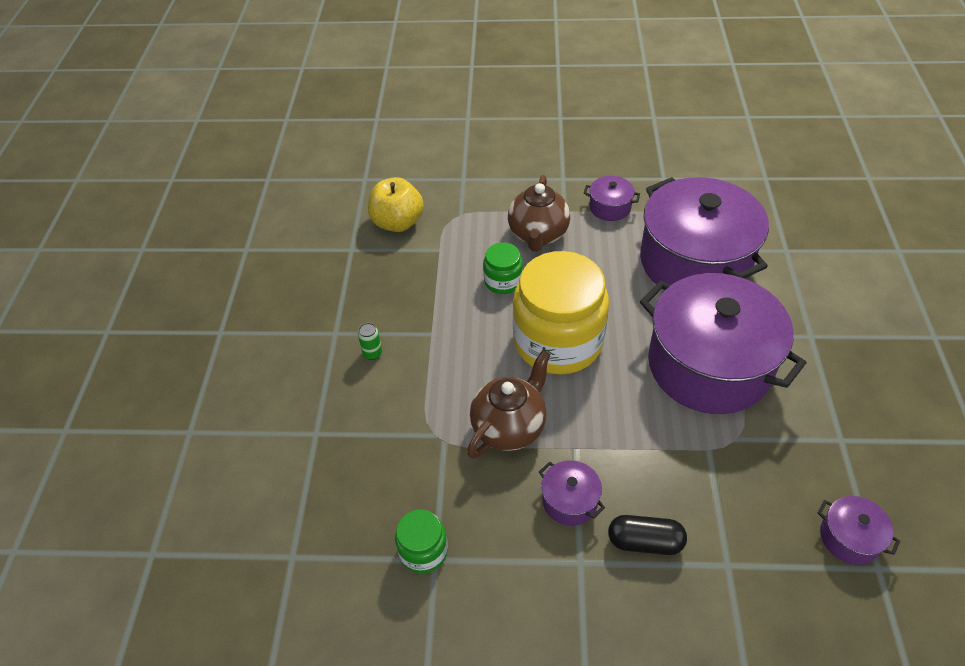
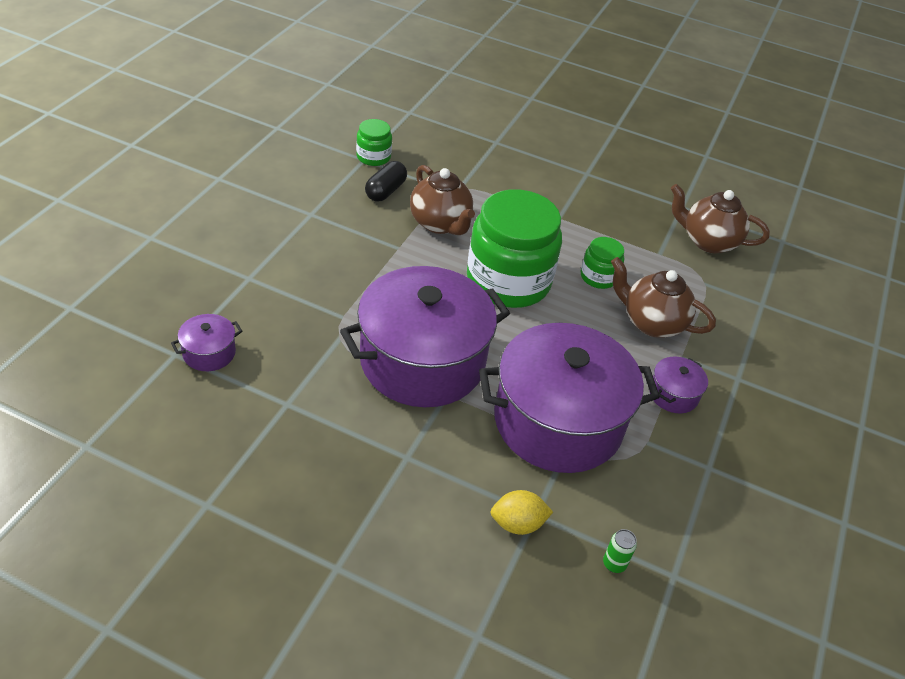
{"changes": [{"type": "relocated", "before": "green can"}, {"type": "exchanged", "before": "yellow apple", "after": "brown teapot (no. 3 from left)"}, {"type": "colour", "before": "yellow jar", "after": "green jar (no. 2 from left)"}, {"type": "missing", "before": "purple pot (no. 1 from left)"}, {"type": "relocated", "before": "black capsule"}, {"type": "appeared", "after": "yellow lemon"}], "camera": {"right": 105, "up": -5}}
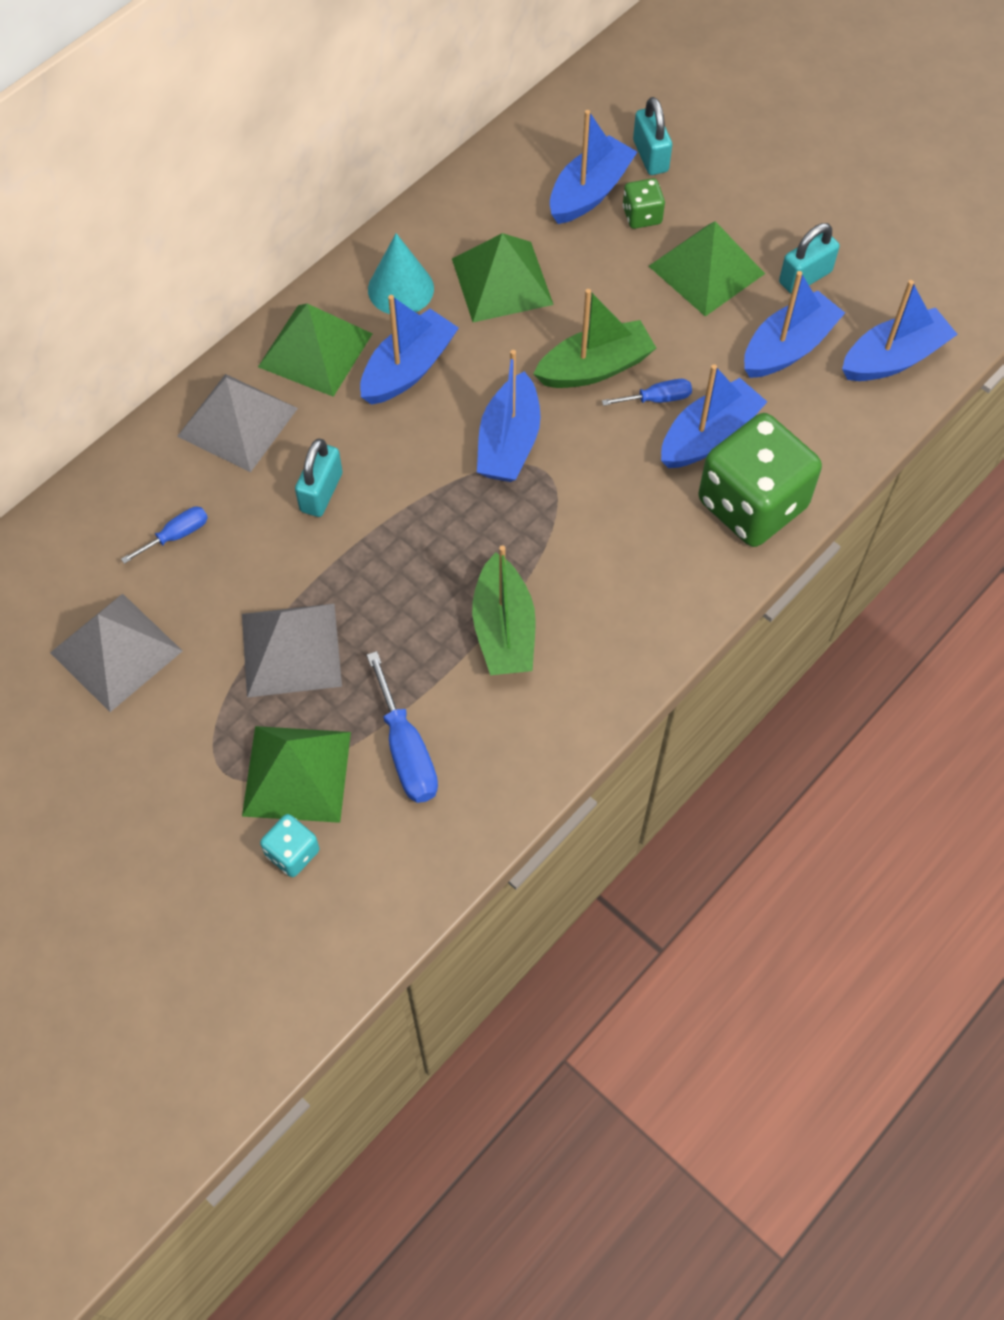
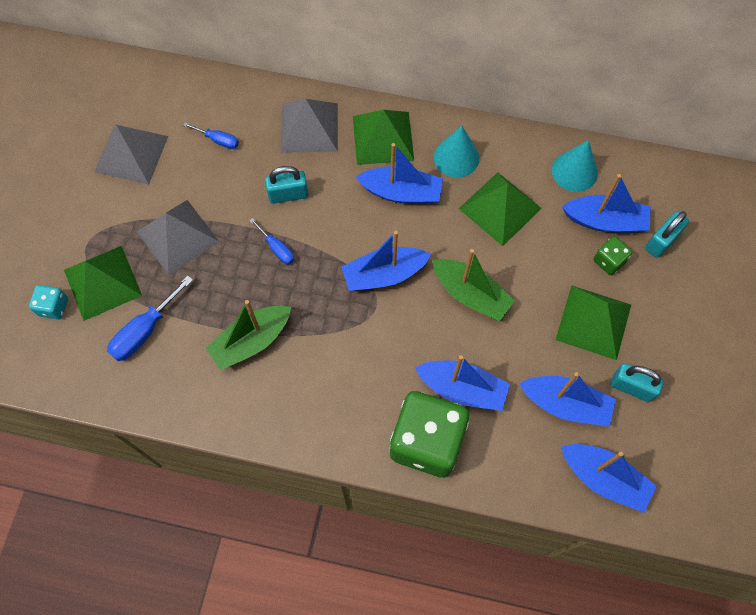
{"changes": [{"type": "relocated", "before": "blue screwdriver (no. 3 from left)"}, {"type": "appeared", "after": "turquoise cone (no. 2 from left)"}], "camera": {"right": 60, "up": 5}}
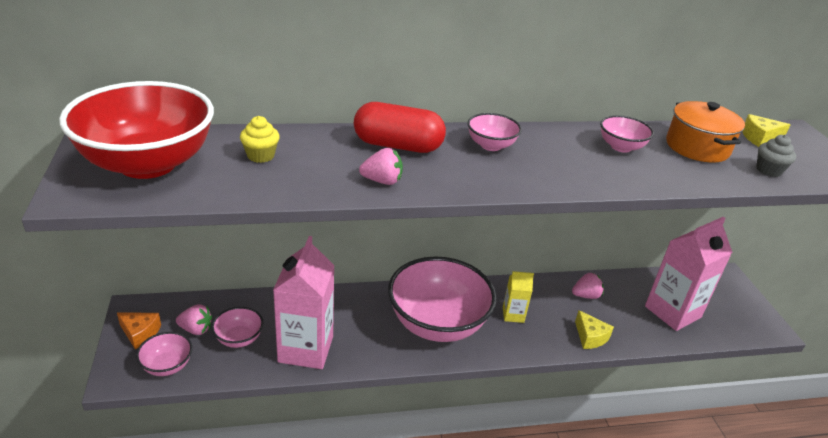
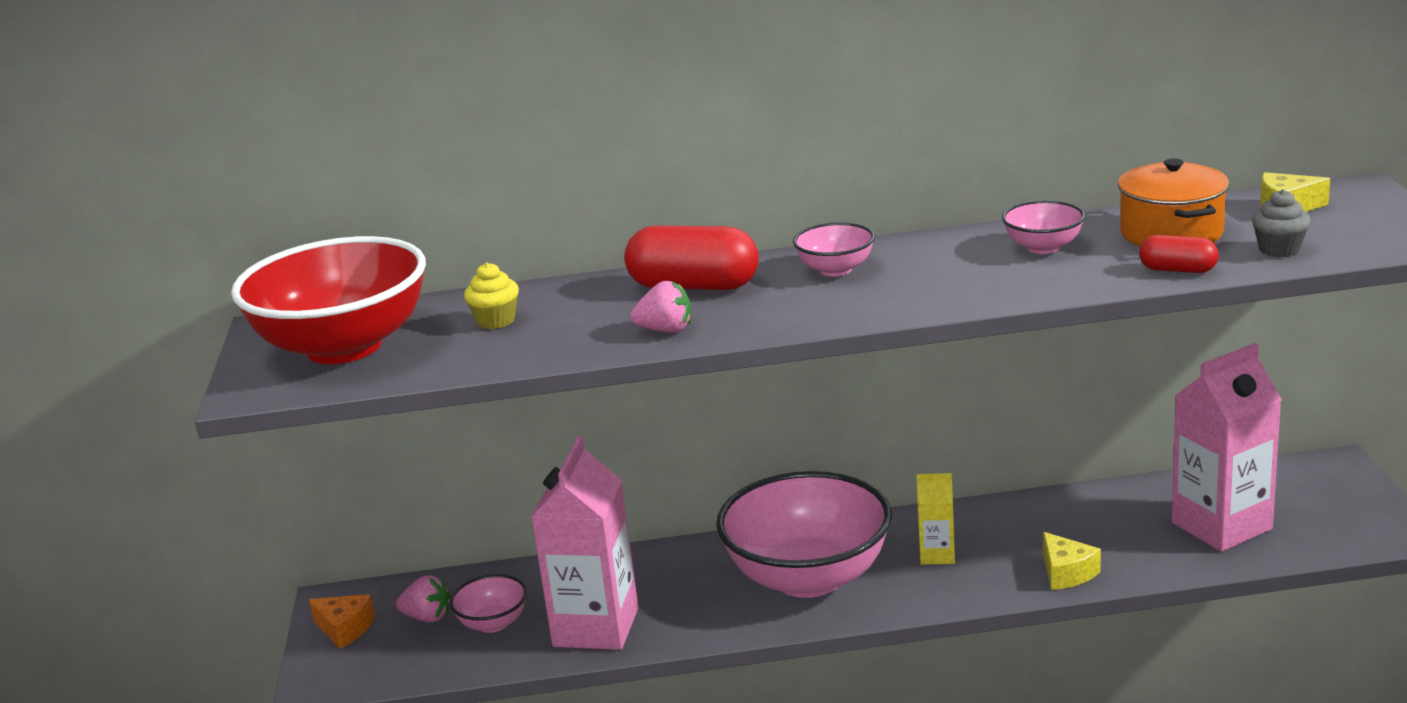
{"changes": [{"type": "missing", "before": "pink bowl (no. 1 from left)"}, {"type": "missing", "before": "pink strawberry (no. 3 from left)"}, {"type": "appeared", "after": "red capsule (no. 2 from left)"}], "camera": {"right": 10, "up": -10}}
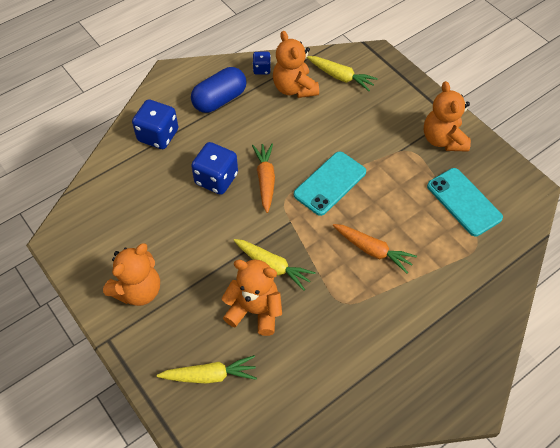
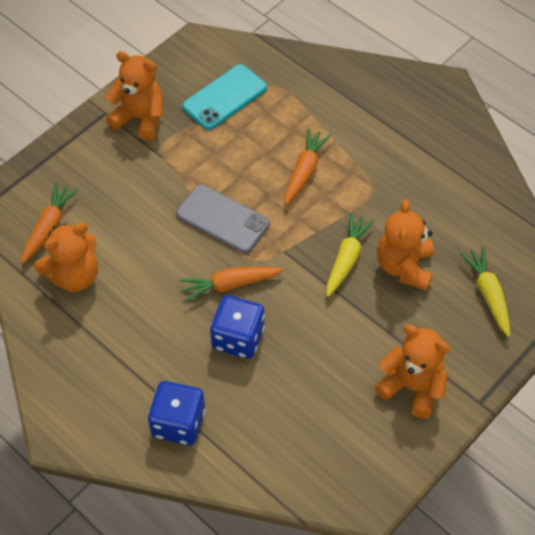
{"changes": [{"type": "missing", "before": "blue capsule"}, {"type": "missing", "before": "blue dice (no. 3 from left)"}, {"type": "colour", "before": "turquoise phone (no. 1 from left)", "after": "grey phone"}, {"type": "colour", "before": "yellow carrot (no. 3 from left)", "after": "orange carrot (no. 1 from left)"}, {"type": "spun", "before": "orange teddy bear (no. 4 from left in the first image)", "turn": -135}], "camera": {"right": -100, "up": 0}}
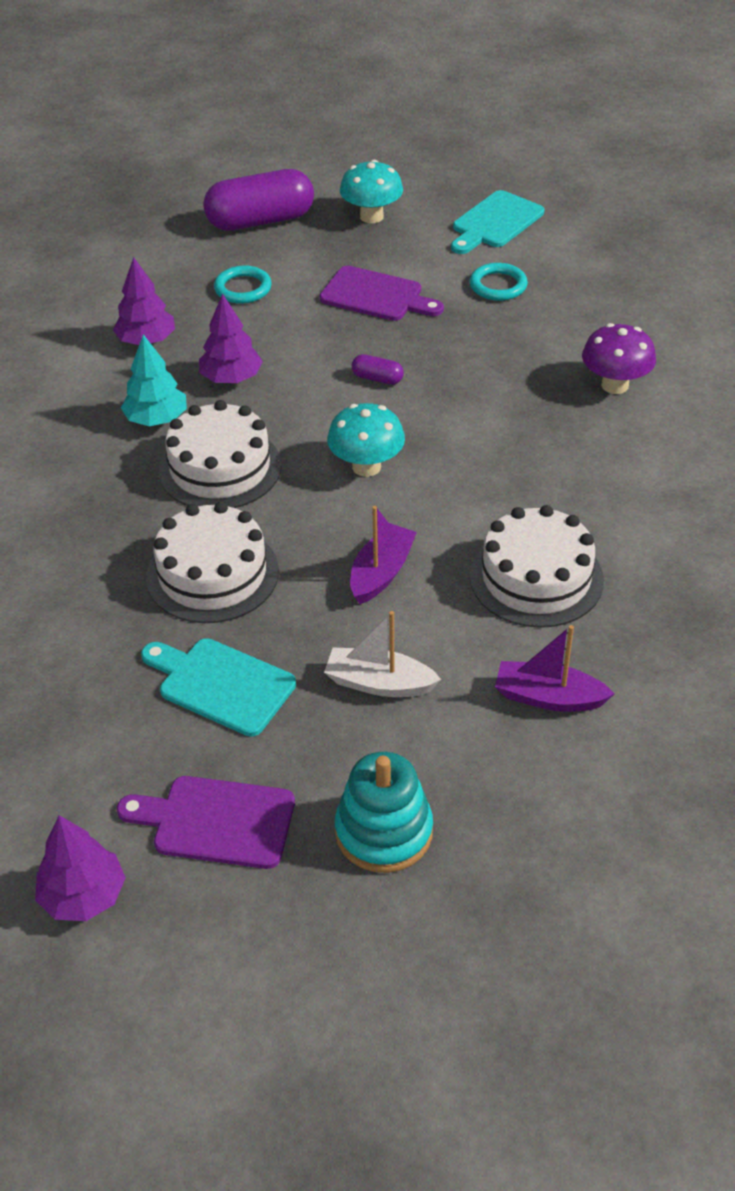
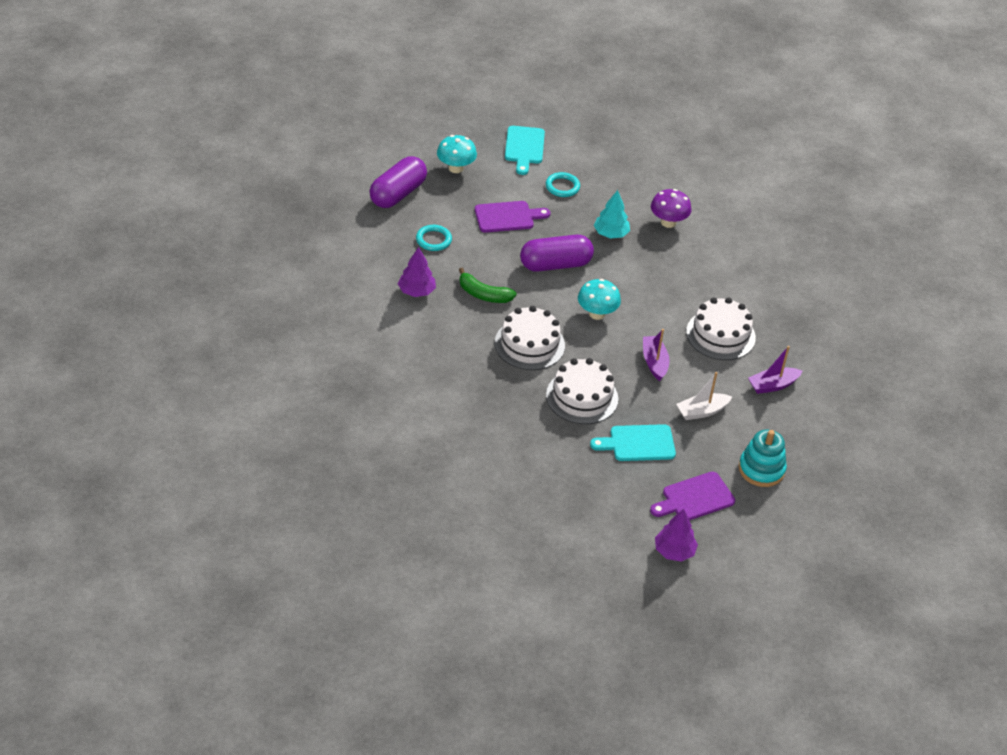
{"changes": [{"type": "relocated", "before": "turquoise tree"}, {"type": "exchanged", "before": "purple tree (no. 3 from left)", "after": "green banana"}, {"type": "size", "before": "purple capsule (no. 2 from left)", "scale": 2.36}], "camera": {"right": -40, "up": 0}}
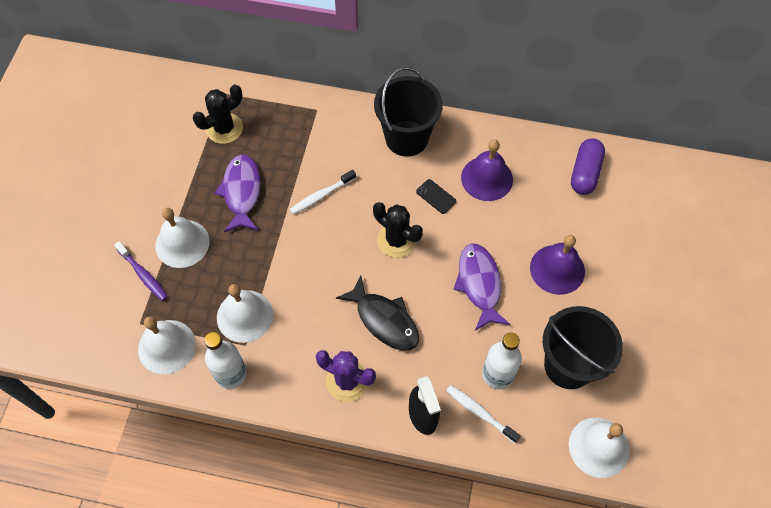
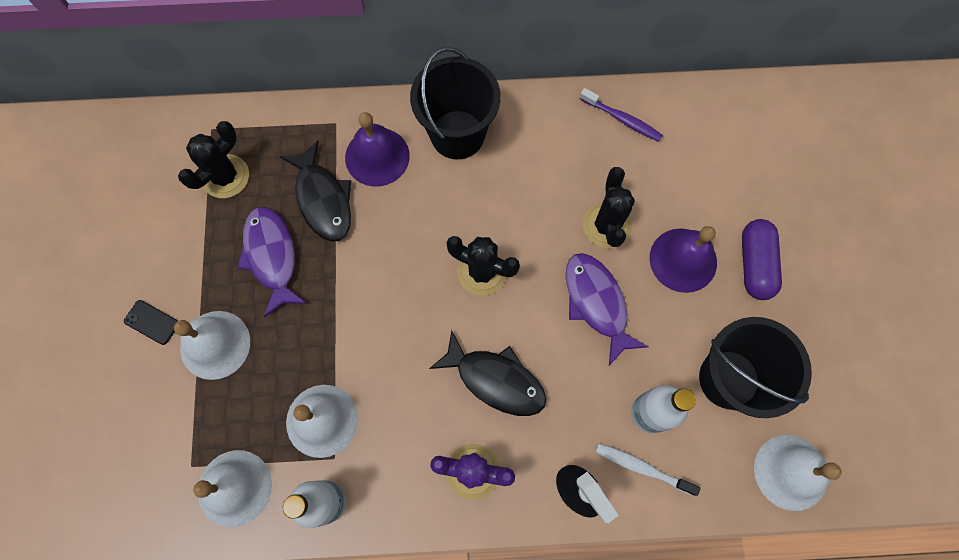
{"changes": [{"type": "relocated", "before": "purple toothbrush"}, {"type": "missing", "before": "white toothbrush (no. 1 from left)"}, {"type": "relocated", "before": "black phone"}, {"type": "relocated", "before": "purple bell (no. 1 from left)"}, {"type": "relocated", "before": "purple capsule"}, {"type": "appeared", "after": "black fish (no. 1 from left)"}, {"type": "appeared", "after": "black cactus (no. 3 from left)"}], "camera": {"right": -15, "up": 10}}
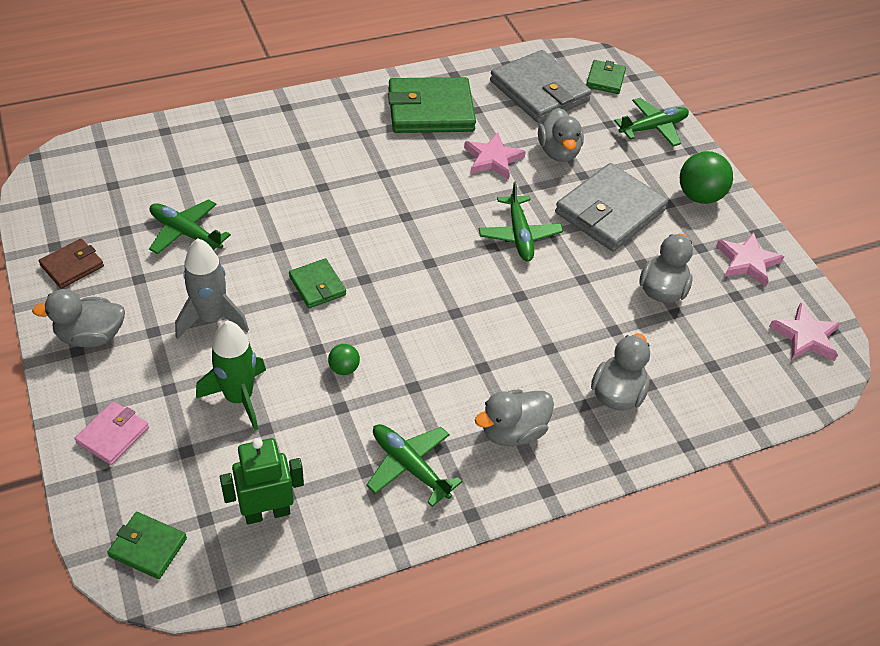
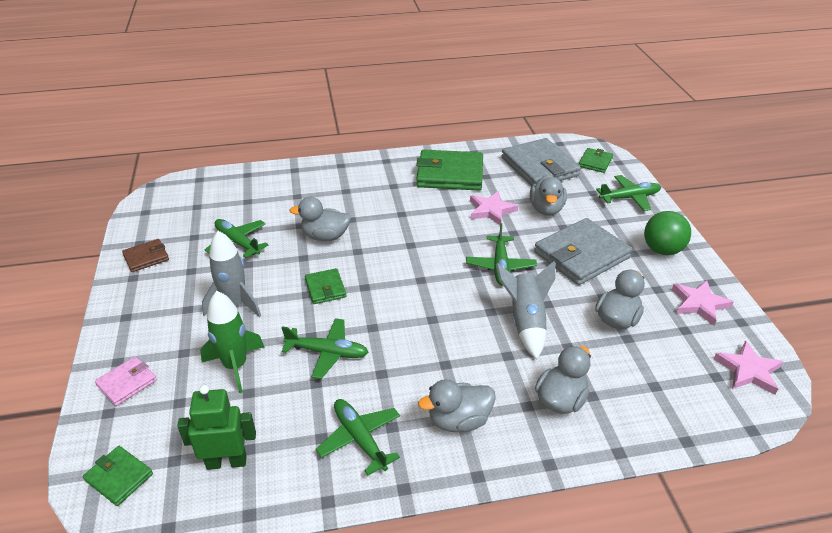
{"changes": [{"type": "relocated", "before": "grey duck (no. 1 from left)"}, {"type": "exchanged", "before": "green ball (no. 1 from left)", "after": "green plane (no. 2 from left)"}, {"type": "appeared", "after": "grey rocket (no. 2 from left)"}], "camera": {"right": 15, "up": -10}}
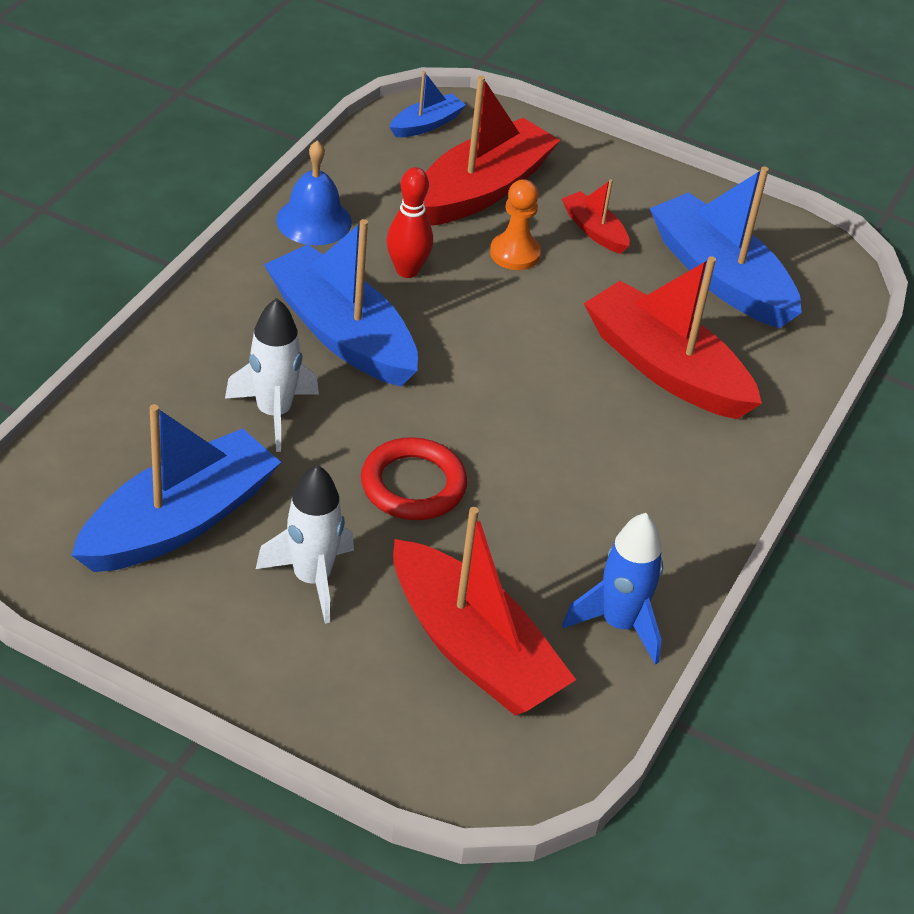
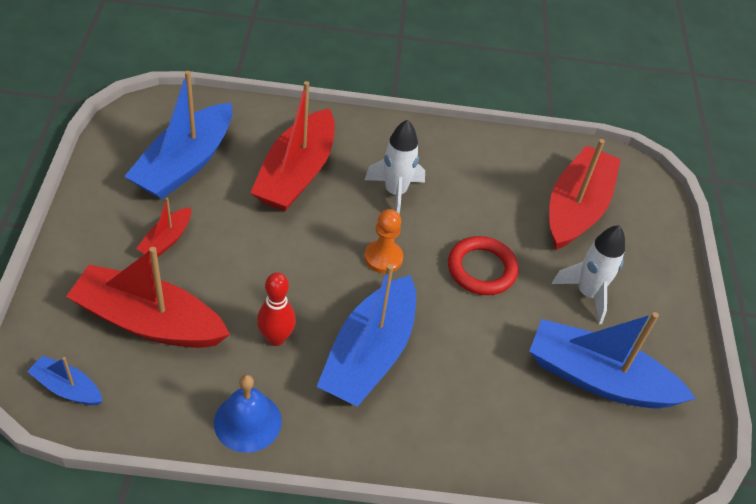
{"changes": [{"type": "relocated", "before": "white rocket (no. 1 from left)"}, {"type": "relocated", "before": "orange pawn"}, {"type": "missing", "before": "blue rocket"}], "camera": {"right": -115, "up": 5}}
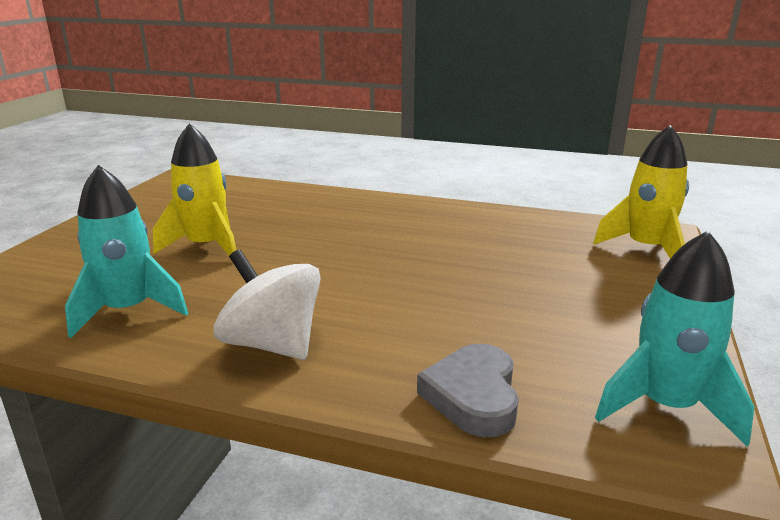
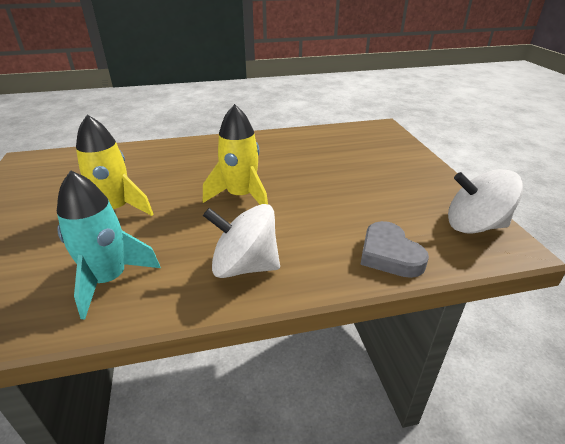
{"changes": [{"type": "relocated", "before": "yellow rocket (no. 2 from left)"}, {"type": "exchanged", "before": "turquoise rocket (no. 2 from left)", "after": "white spinning top (no. 2 from left)"}], "camera": {"right": -30, "up": 10}}
